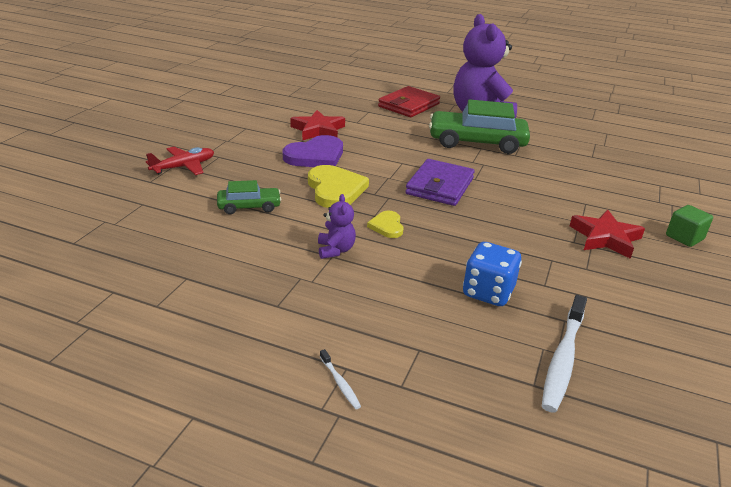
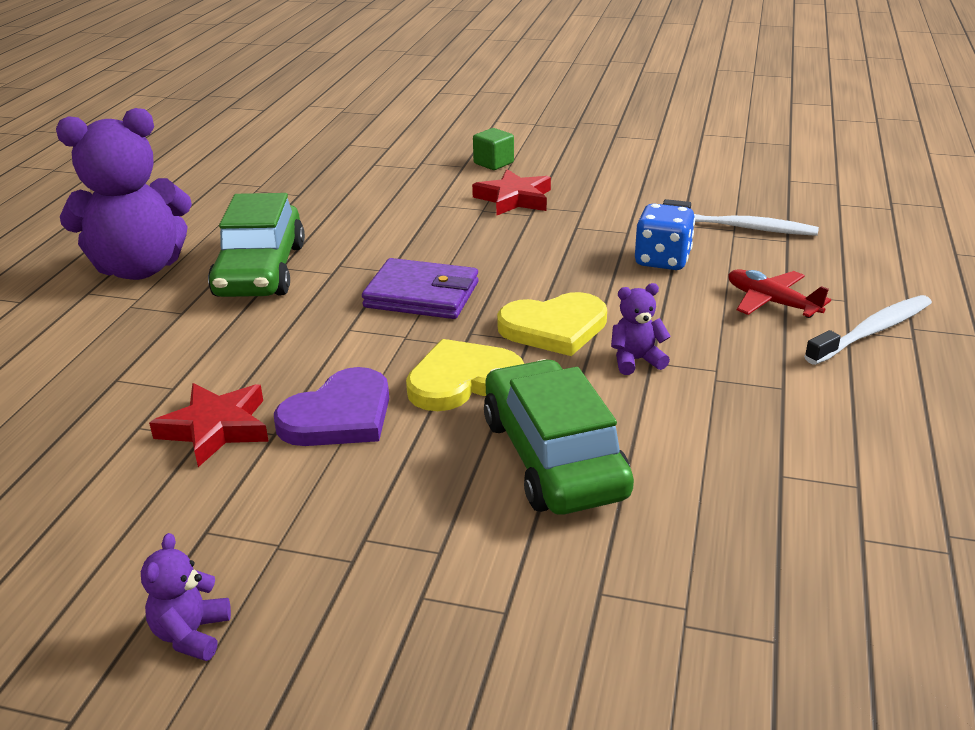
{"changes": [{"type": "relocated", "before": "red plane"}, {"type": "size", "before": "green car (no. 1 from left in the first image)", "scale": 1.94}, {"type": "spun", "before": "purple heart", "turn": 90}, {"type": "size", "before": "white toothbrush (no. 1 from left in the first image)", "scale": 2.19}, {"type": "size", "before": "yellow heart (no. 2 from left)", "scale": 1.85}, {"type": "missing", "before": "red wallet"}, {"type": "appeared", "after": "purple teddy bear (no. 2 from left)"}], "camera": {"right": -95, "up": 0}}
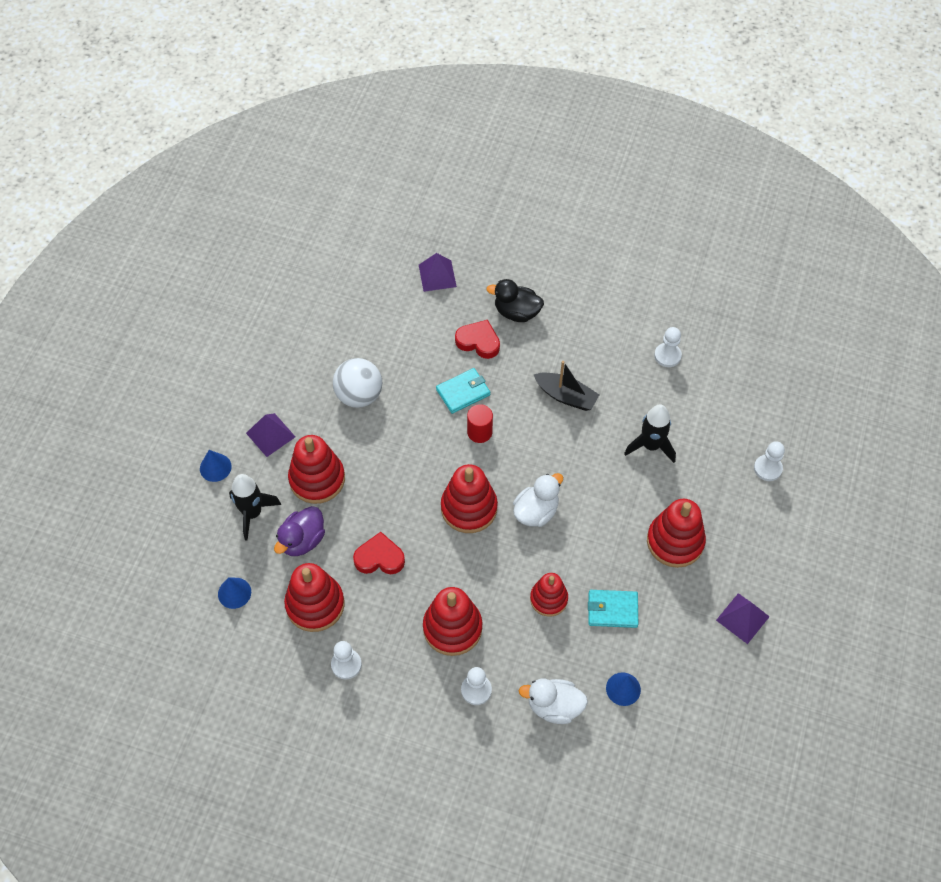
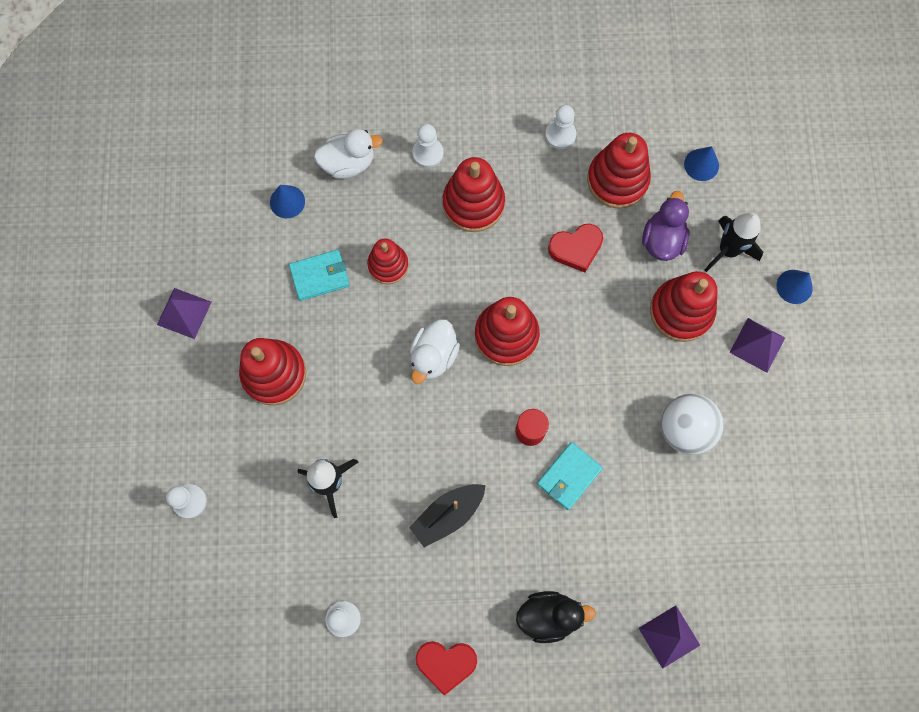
{"changes": [{"type": "relocated", "before": "red heart (no. 2 from left in the first image)", "after": "red heart (no. 1 from left)"}, {"type": "spun", "before": "black boat", "turn": -45}], "camera": {"right": 160, "up": 15}}
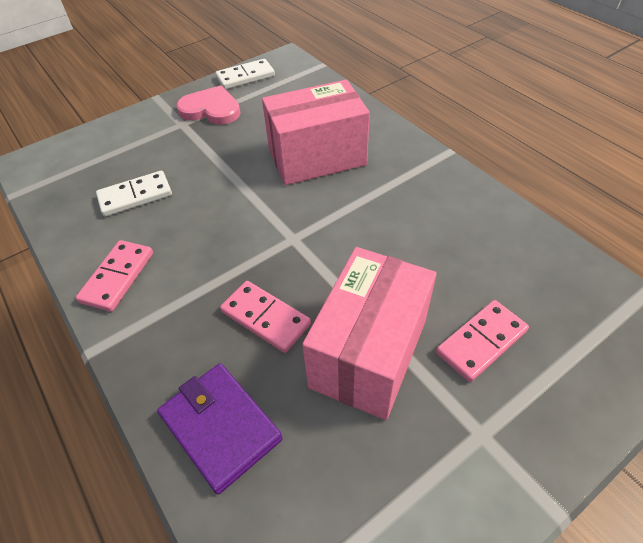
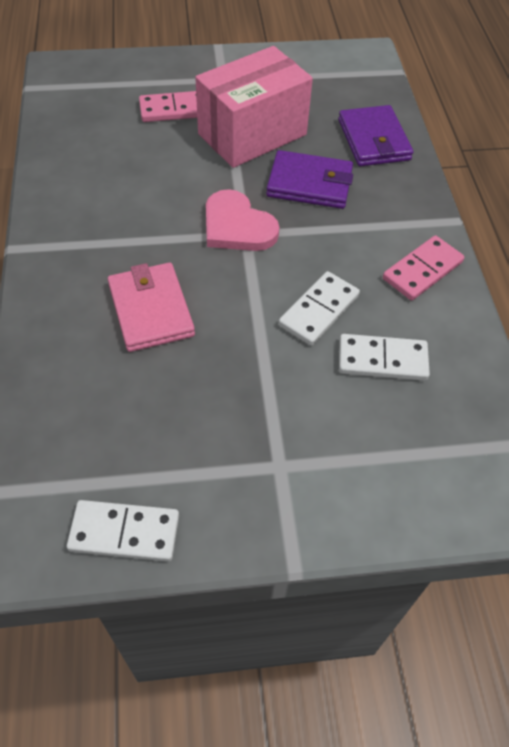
{"changes": [{"type": "relocated", "before": "pink heart"}, {"type": "exchanged", "before": "pink domino (no. 2 from left)", "after": "purple wallet (no. 1 from left)"}, {"type": "exchanged", "before": "pink box (no. 1 from left)", "after": "pink wallet"}, {"type": "appeared", "after": "white domino (no. 2 from left)"}], "camera": {"right": -155, "up": 5}}
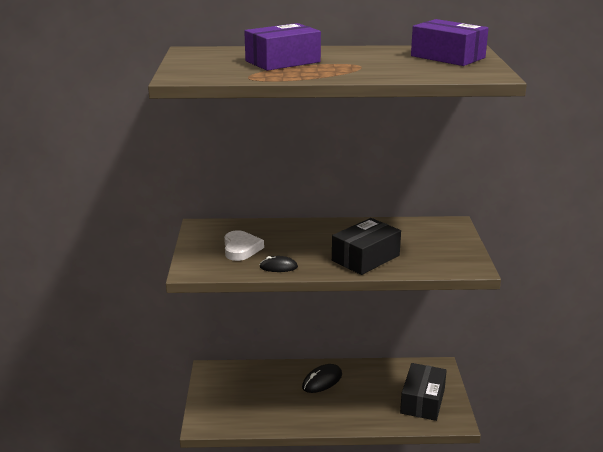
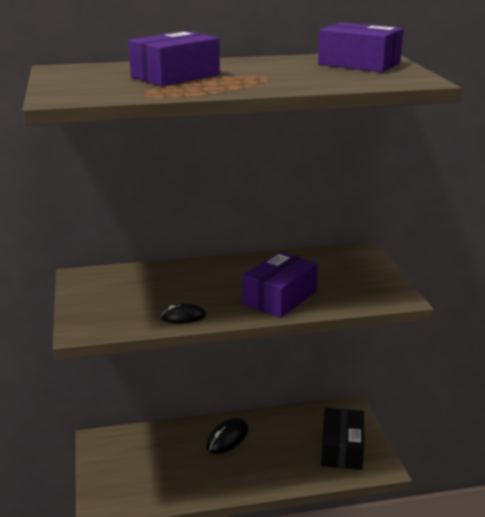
{"changes": [{"type": "missing", "before": "white heart"}, {"type": "colour", "before": "black box (no. 1 from left)", "after": "purple box (no. 2 from left)"}], "camera": {"right": -10, "up": 0}}
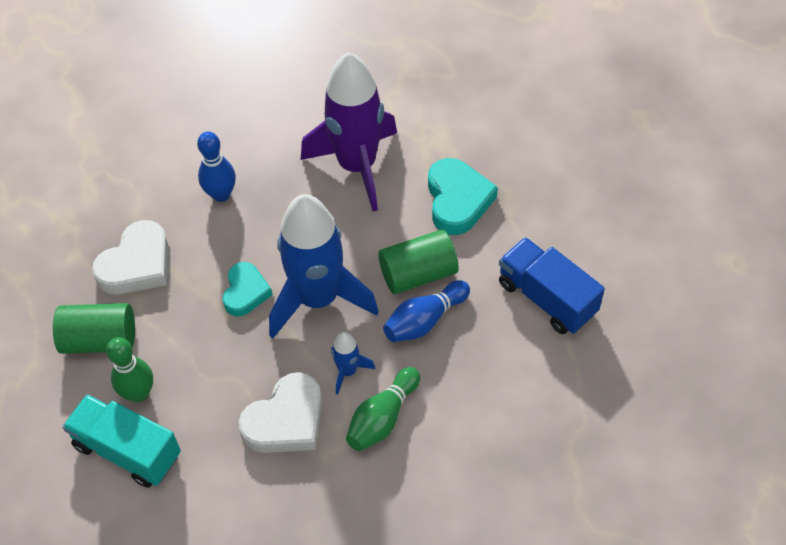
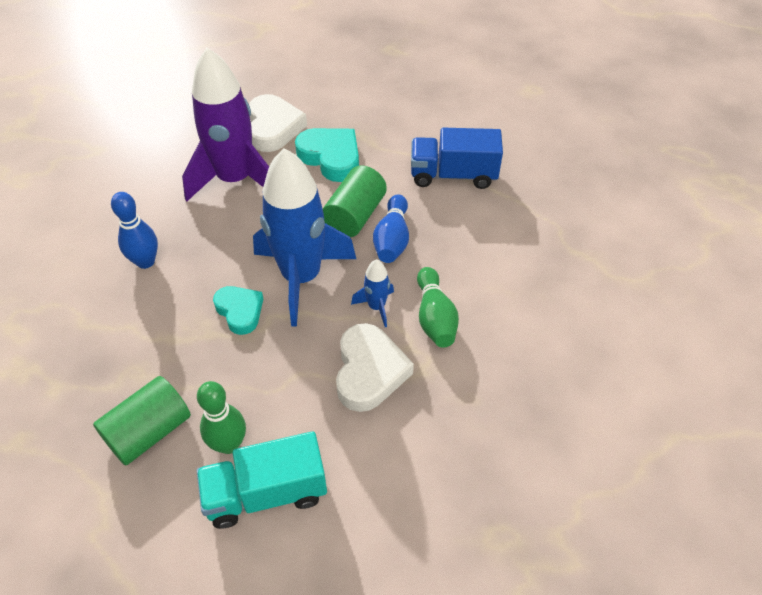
{"changes": [{"type": "relocated", "before": "white heart (no. 1 from left)"}], "camera": {"right": -45, "up": -5}}
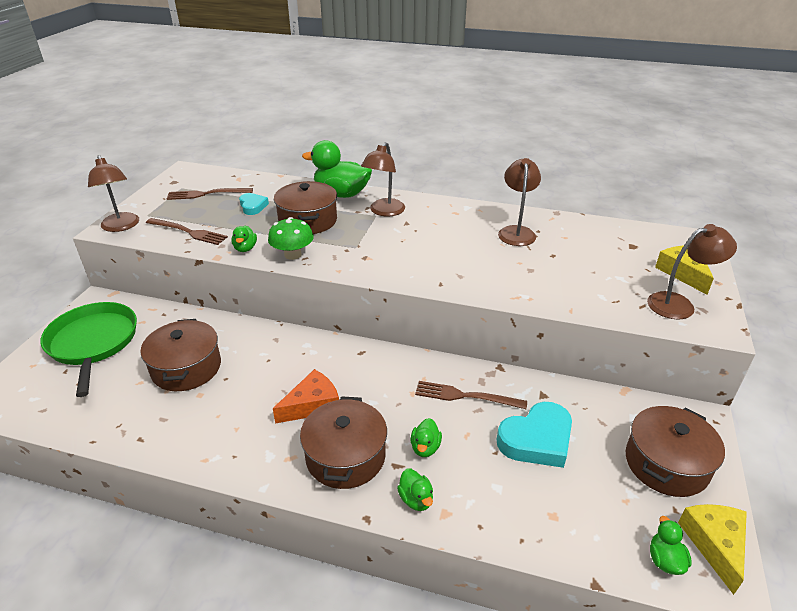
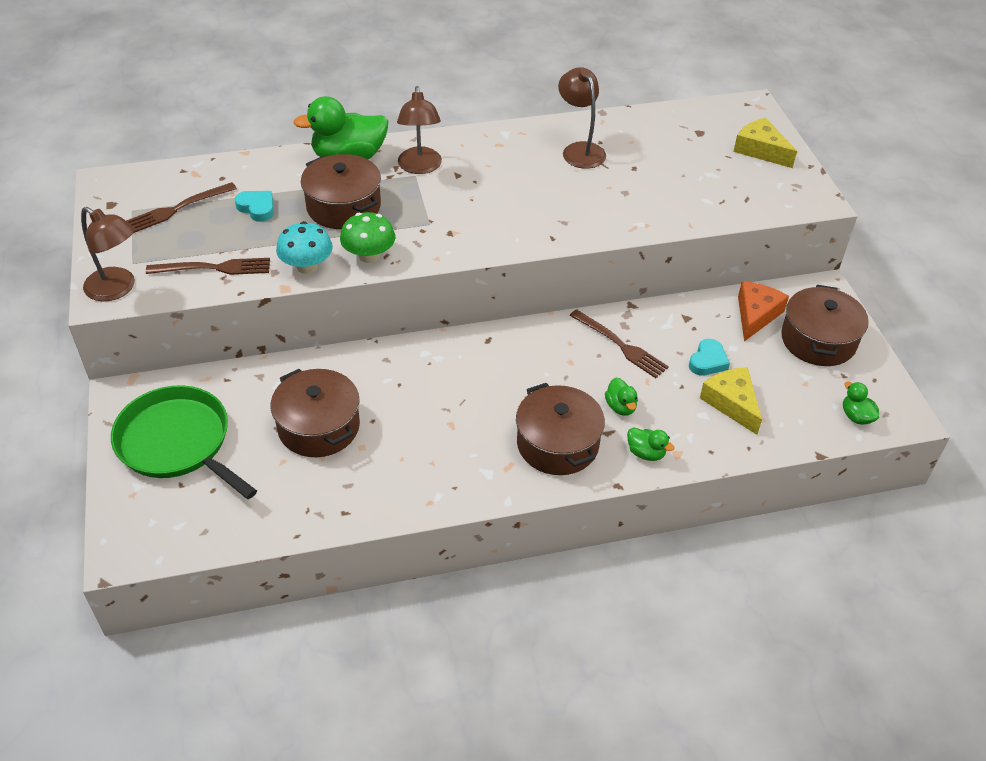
{"changes": [{"type": "exchanged", "before": "green duck (no. 1 from left)", "after": "turquoise mushroom"}, {"type": "relocated", "before": "orange cheese"}, {"type": "spun", "before": "brown fork (no. 3 from left)", "turn": -120}, {"type": "size", "before": "turquoise heart (no. 2 from left)", "scale": 0.56}, {"type": "missing", "before": "brown lamp (no. 4 from left)"}, {"type": "relocated", "before": "yellow cheese (no. 2 from left in the first image)", "after": "yellow cheese (no. 1 from left)"}], "camera": {"right": -30, "up": 10}}
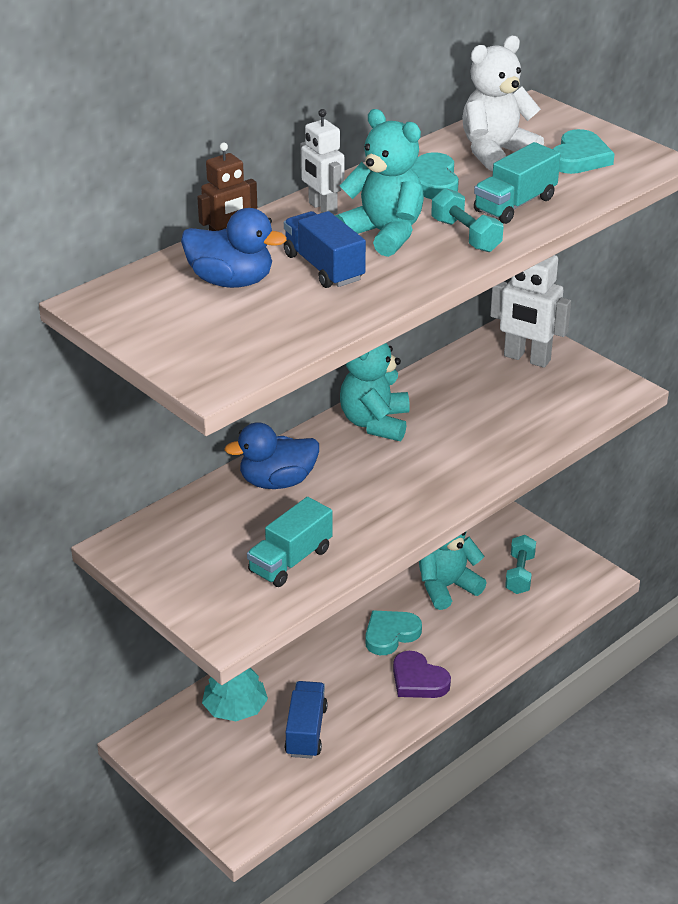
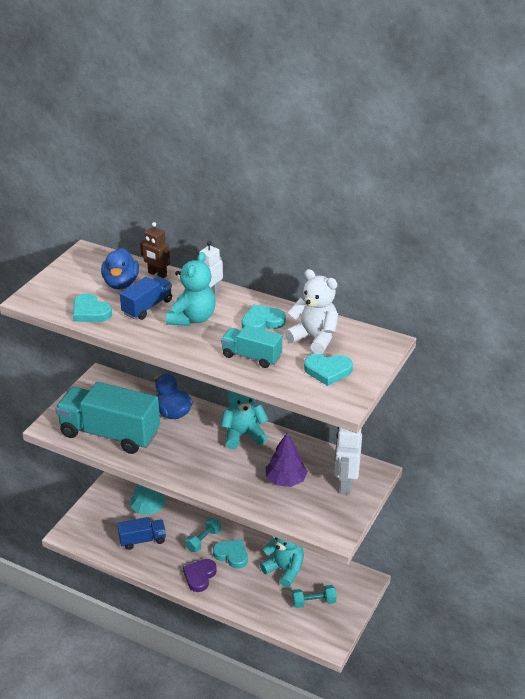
{"changes": [{"type": "size", "before": "turquoise truck (no. 1 from left)", "scale": 1.96}, {"type": "relocated", "before": "turquoise dumbbell (no. 1 from left)"}, {"type": "appeared", "after": "turquoise heart (no. 1 from left)"}, {"type": "appeared", "after": "purple tree"}], "camera": {"right": 70, "up": 0}}
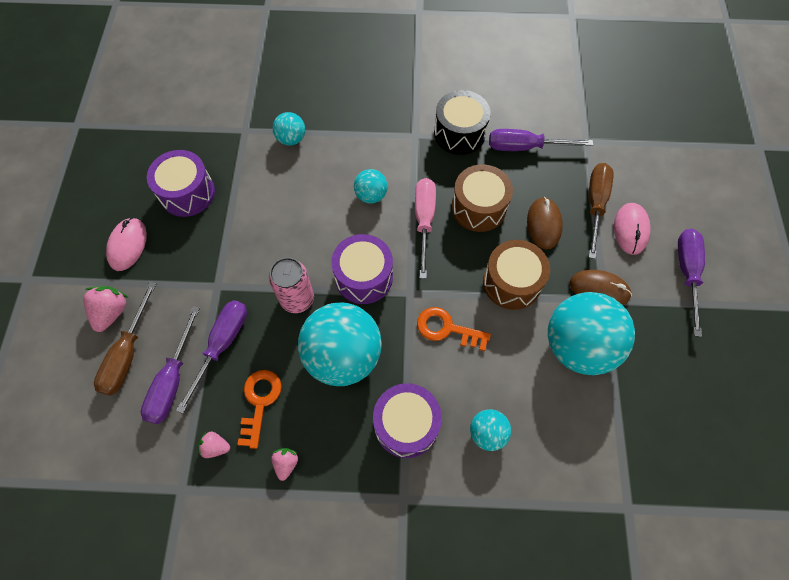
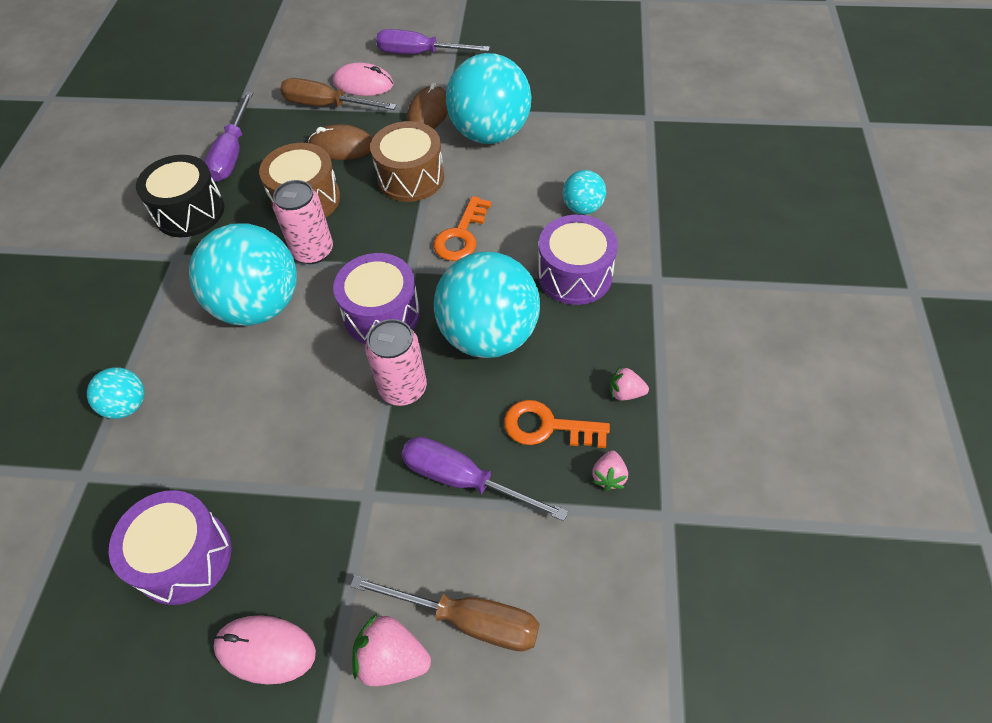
{"changes": [{"type": "missing", "before": "purple screwdriver (no. 1 from left)"}, {"type": "size", "before": "turquoise ball (no. 3 from left in the first image)", "scale": 2.1}, {"type": "exchanged", "before": "pink screwdriver", "after": "pink can (no. 1 from left)"}], "camera": {"right": -85, "up": -10}}
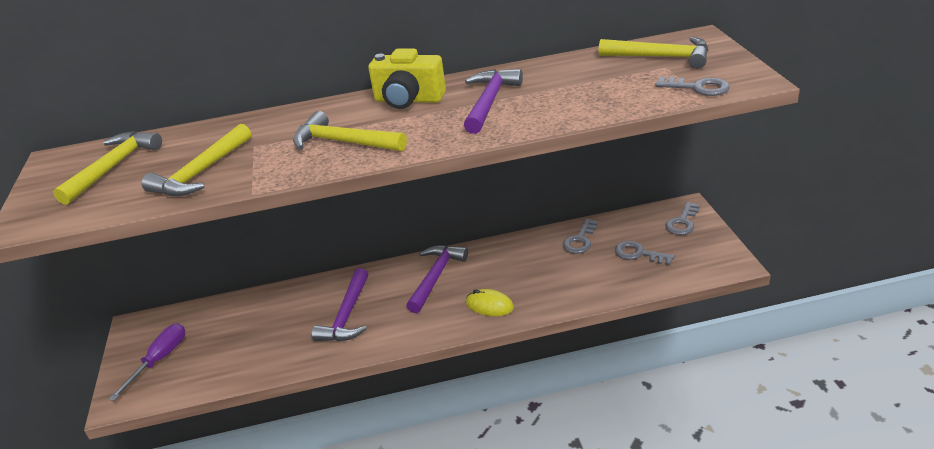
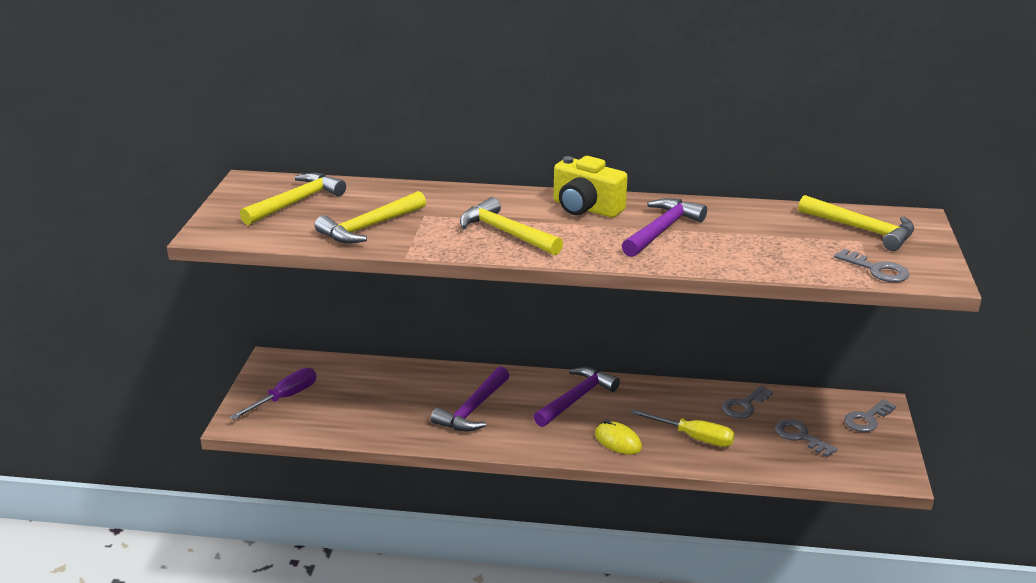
{"changes": [{"type": "appeared", "after": "yellow screwdriver"}], "camera": {"right": 15, "up": -5}}
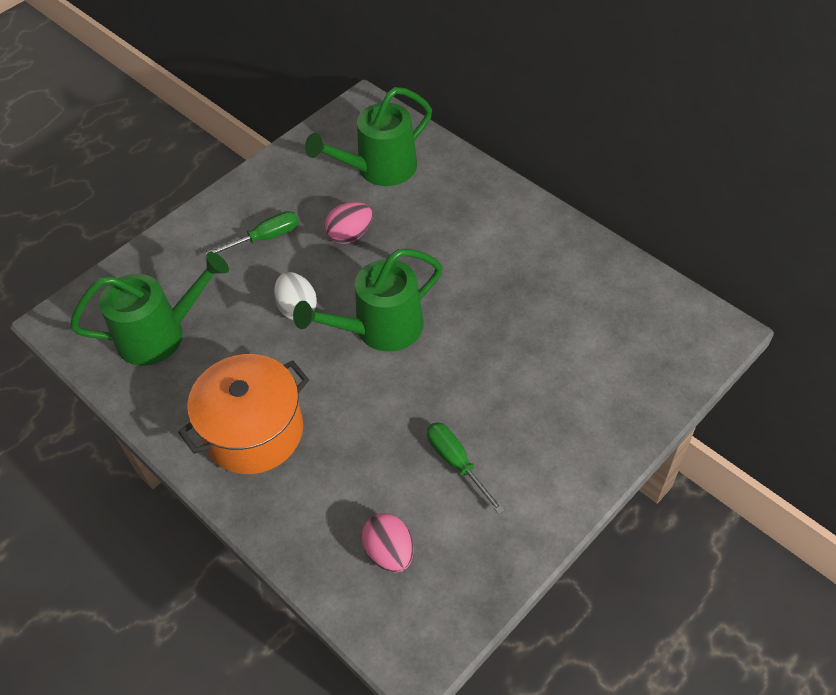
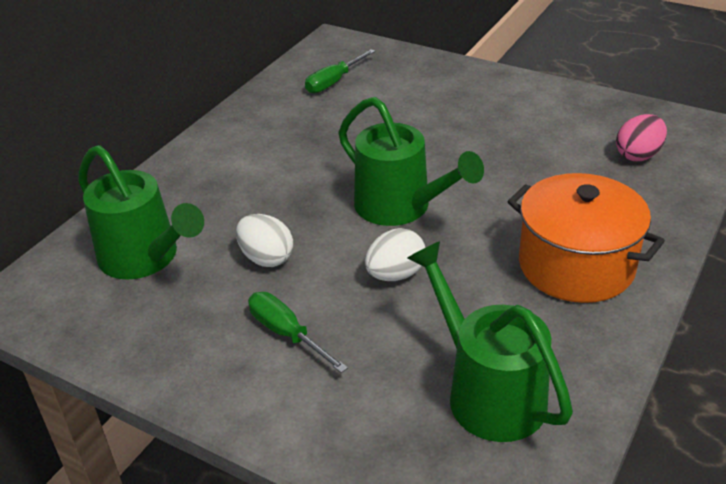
{"changes": [{"type": "colour", "before": "pink egg (no. 1 from left)", "after": "white egg (no. 1 from left)"}, {"type": "relocated", "before": "green screwdriver (no. 2 from left)"}], "camera": {"right": -105, "up": -15}}
